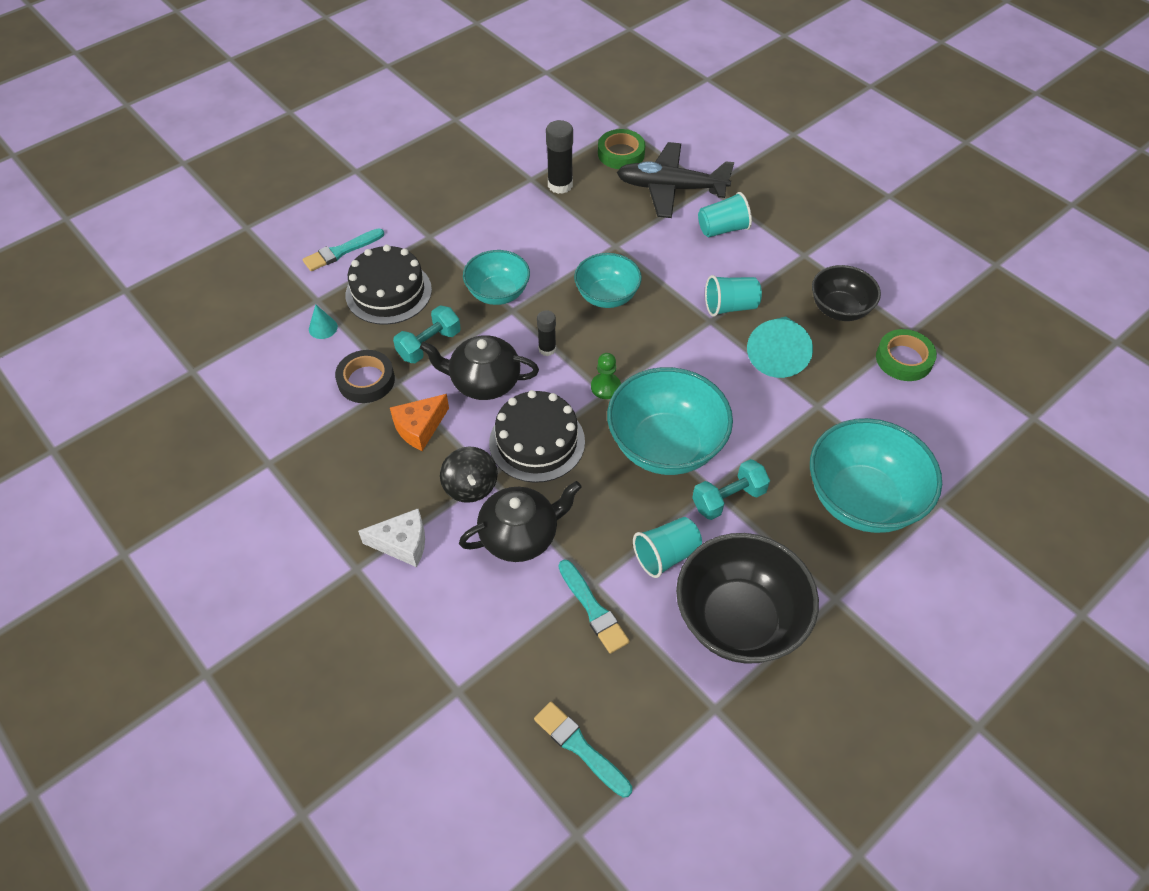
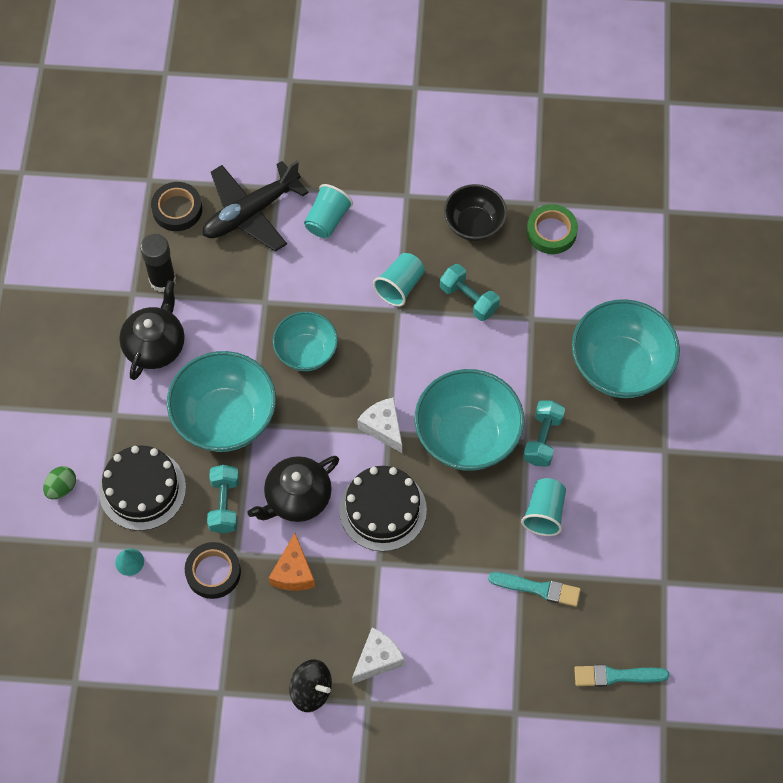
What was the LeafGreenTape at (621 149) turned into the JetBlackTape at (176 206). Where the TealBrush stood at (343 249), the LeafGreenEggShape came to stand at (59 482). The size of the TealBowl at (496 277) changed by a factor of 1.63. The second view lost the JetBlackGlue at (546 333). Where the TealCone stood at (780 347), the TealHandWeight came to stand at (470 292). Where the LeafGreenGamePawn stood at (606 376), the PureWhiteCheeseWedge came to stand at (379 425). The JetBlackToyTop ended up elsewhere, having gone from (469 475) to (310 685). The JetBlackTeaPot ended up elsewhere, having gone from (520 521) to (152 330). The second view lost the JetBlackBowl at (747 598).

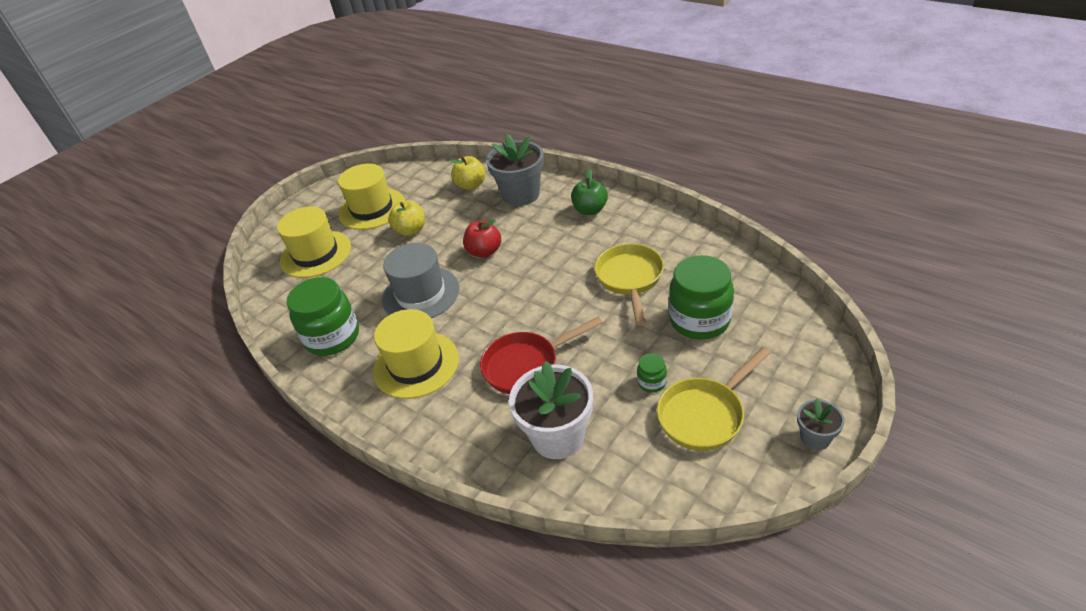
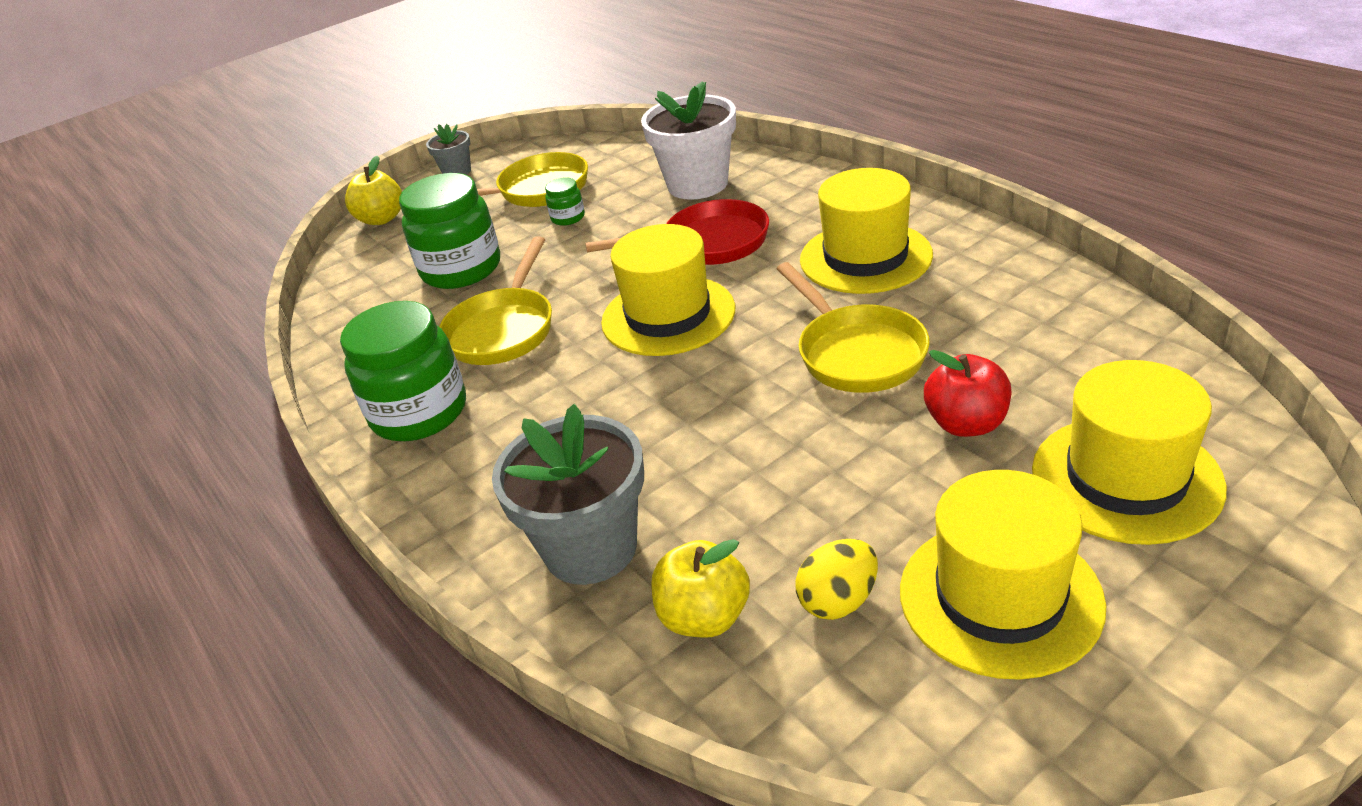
The second view lost the LeafGreenToyApple at (589 192). The BrightYellowToyApple ended up elsewhere, having gone from (406 218) to (373 190). The ScarletToyApple ended up elsewhere, having gone from (482 239) to (967 393). Where the GrayTopHat stood at (421 280), the BrightYellowFryingPan came to stand at (853 327). The LeafGreenPreserveJar ended up elsewhere, having gone from (323 316) to (403 371). The second view gained the BrightYellowTopHat at (668 290). The second view gained the BrightYellowEggShape at (836 579).

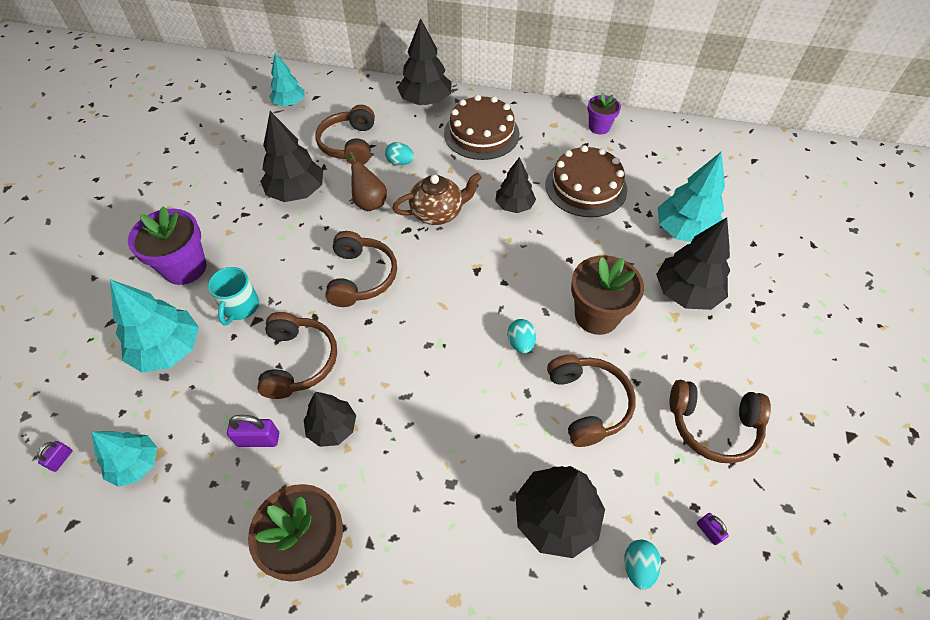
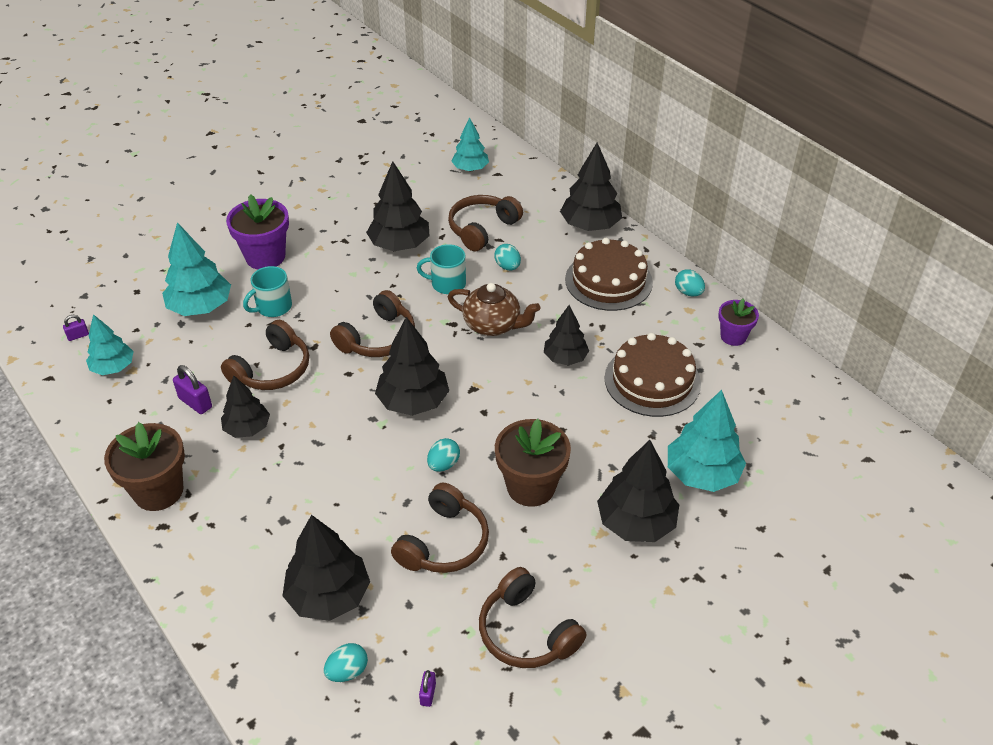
Where the RussetPearFruit stood at (367 181), the TealTeaMug came to stand at (441 269). The second view gained the TealEggShape at (690 282). The second view gained the JetBlackToyTree at (412 366).

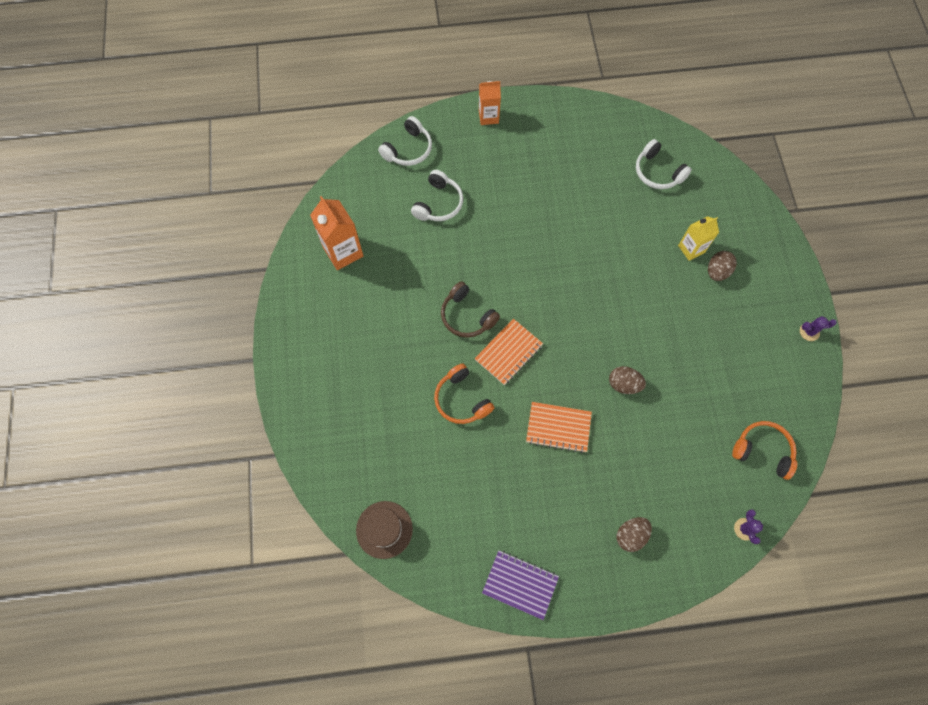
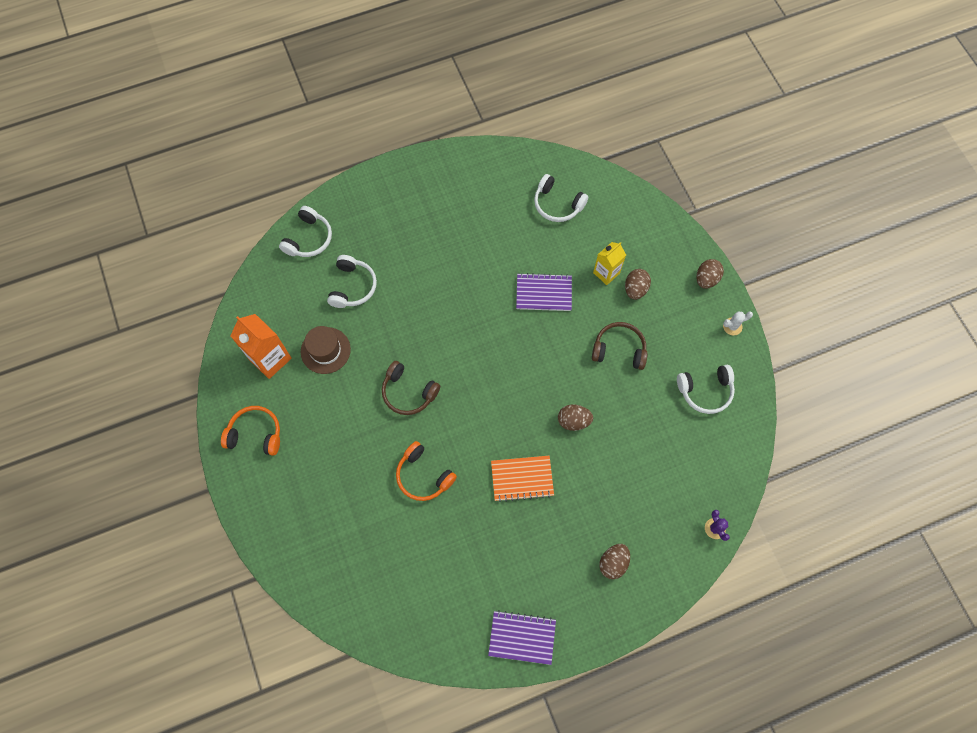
The second view lost the OrangeColouredJuiceCarton at (490 103). What was the RoyalPurplePricklyPlant at (818 328) turned into the PureWhitePricklyPlant at (738 323). The second view lost the OrangeColouredNotebook at (509 352). The OrangeColouredOverEarHeadphones ended up elsewhere, having gone from (765 450) to (250 431). The RussetTopHat ended up elsewhere, having gone from (384 530) to (326 350). The second view gained the RussetEggShape at (710 274). The second view gained the RoyalPurpleNotebook at (544 292). The second view gained the RussetOverEarHeadphones at (620 346). The second view gained the PureWhiteOverEarHeadphones at (706 389).

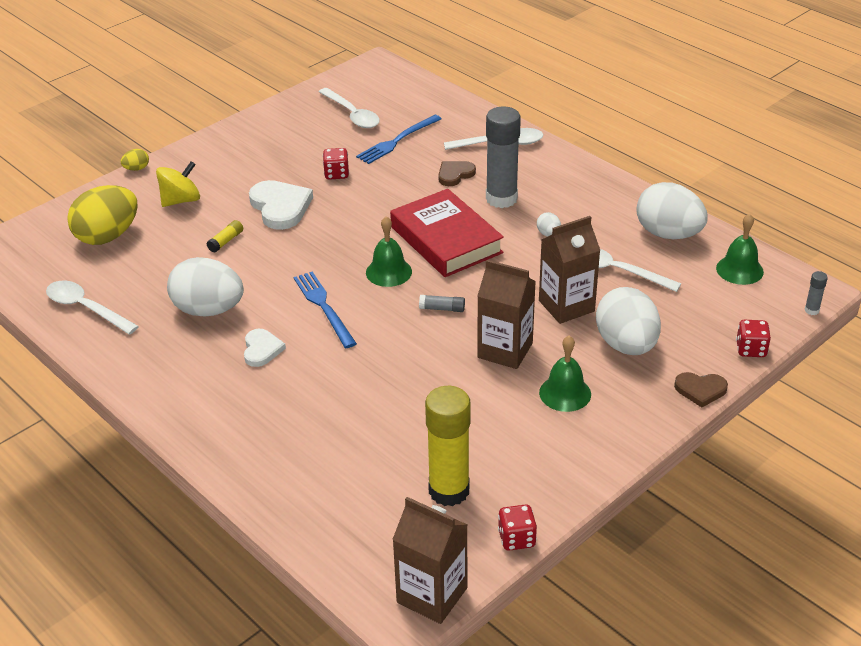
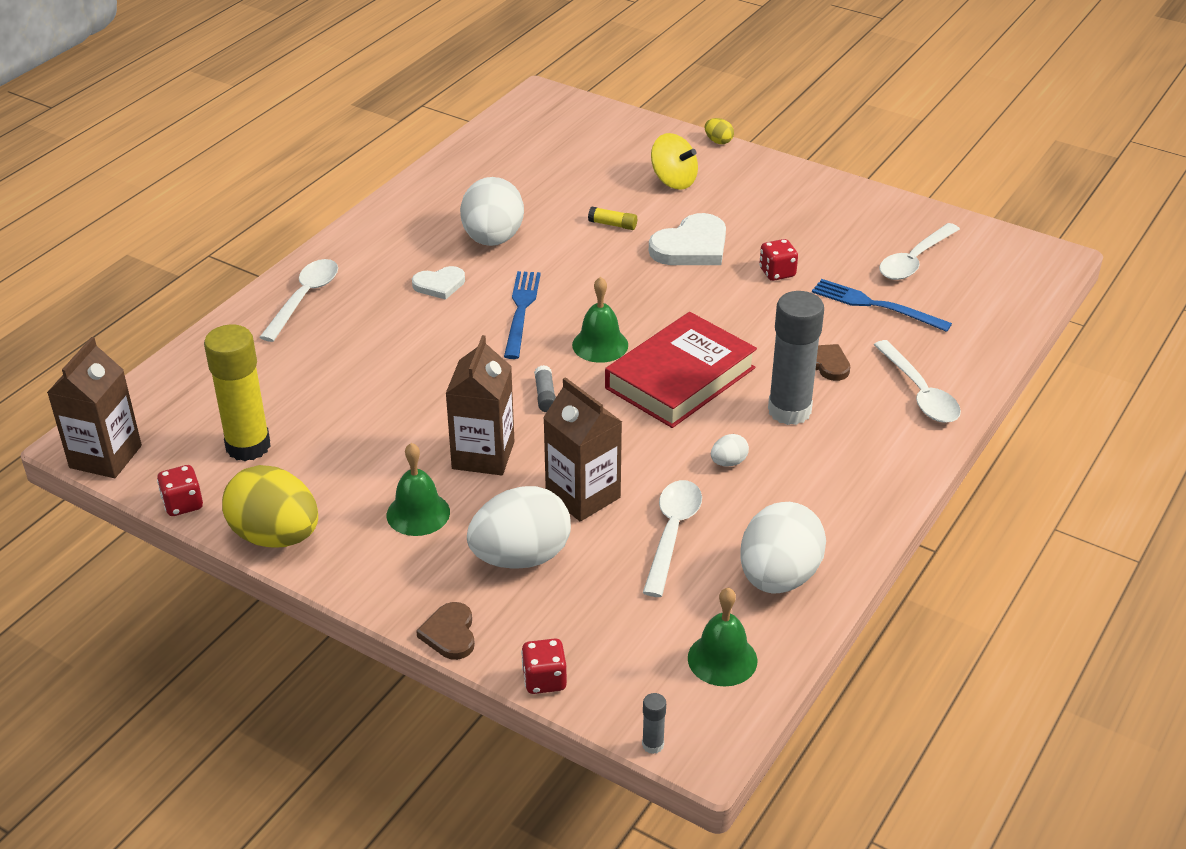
The BrightYellowEggShape ended up elsewhere, having gone from (102 215) to (270 506). The BlueTableFork at (325 310) ended up facing another way, 45 degrees counterclockwise from before. The PureWhiteSpoon ended up elsewhere, having gone from (92 308) to (298 300).

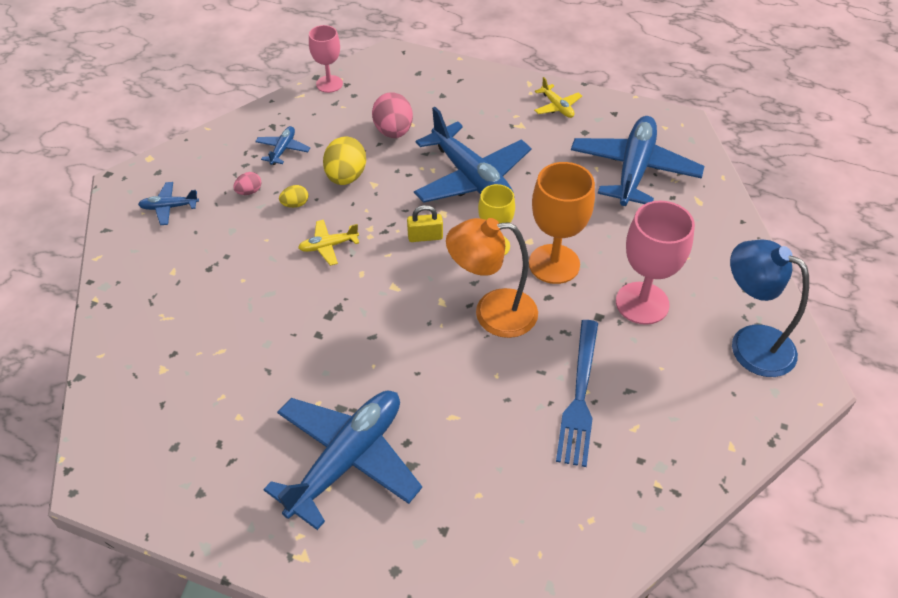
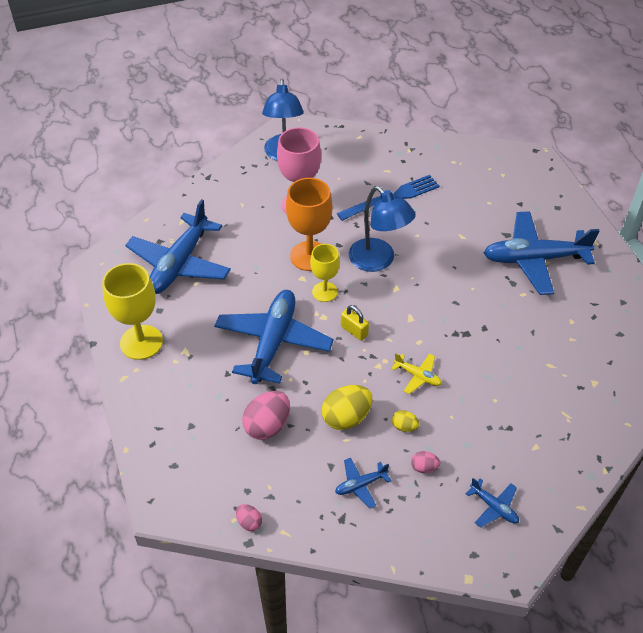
Where the RosePinkGoblet stood at (326 59), the RosePinkEggShape came to stand at (249 517). Where the BrightYellowPlane stood at (558 97), the BrightYellowGoblet came to stand at (132 311). The BluePlane at (637 161) ended up facing another way, 45 degrees counterclockwise from before. What was the OrangeColouredLamp at (492 278) turned into the BlueLamp at (382 229).

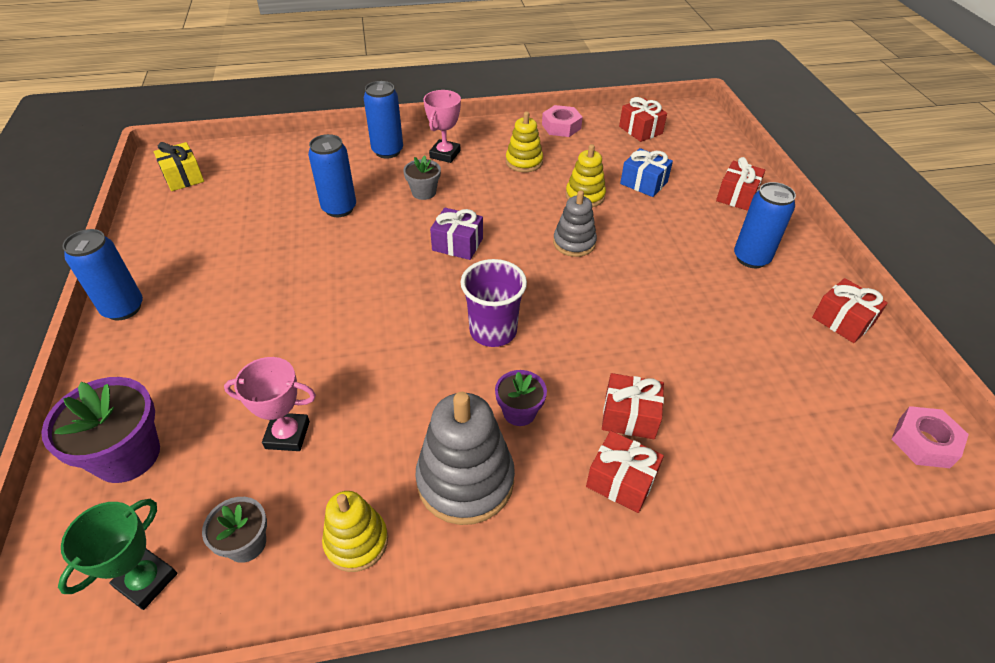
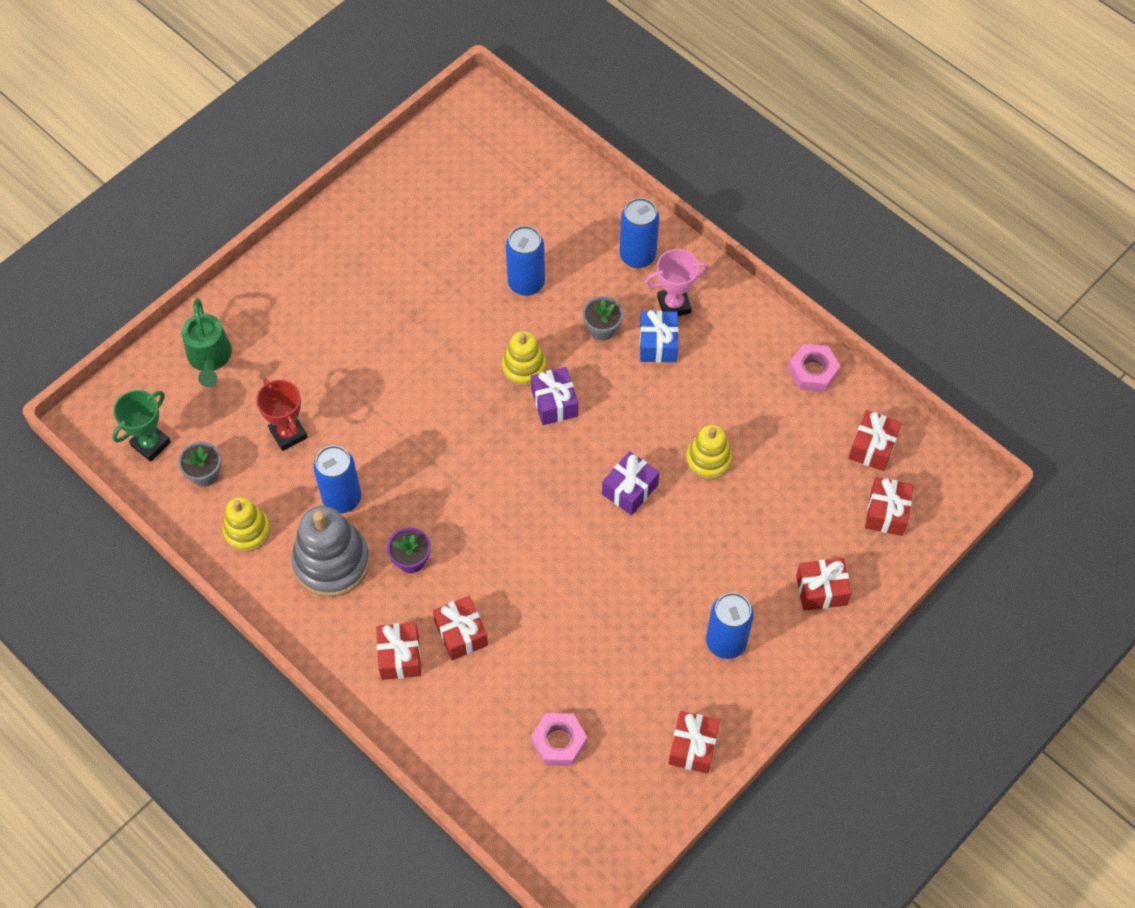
The BrightYellowStackingToy ended up elsewhere, having gone from (524 141) to (524 358). The second view lost the BrightYellowGift at (178 166). The BlueGift ended up elsewhere, having gone from (646 172) to (659 336). Where the GrayStackingToy stood at (575 223), the RoyalPurpleGift came to stand at (630 483). The BlueSodaCan ended up elsewhere, having gone from (102 274) to (337 479). The second view lost the RoyalPurpleCup at (494 303). What was the RosePinkAwardCup at (270 404) turned into the ScarletAwardCup at (282 415). Where the RoyalPurplePlantPot stood at (100 430), the LeafGreenWateringCan came to stand at (207 342). The RosePinkNut ended up elsewhere, having gone from (930 437) to (559 739). The LeafGreenAwardCup at (117 554) ended up facing another way, 45 degrees counterclockwise from before. The second view gained the ScarletGift at (889 506).

